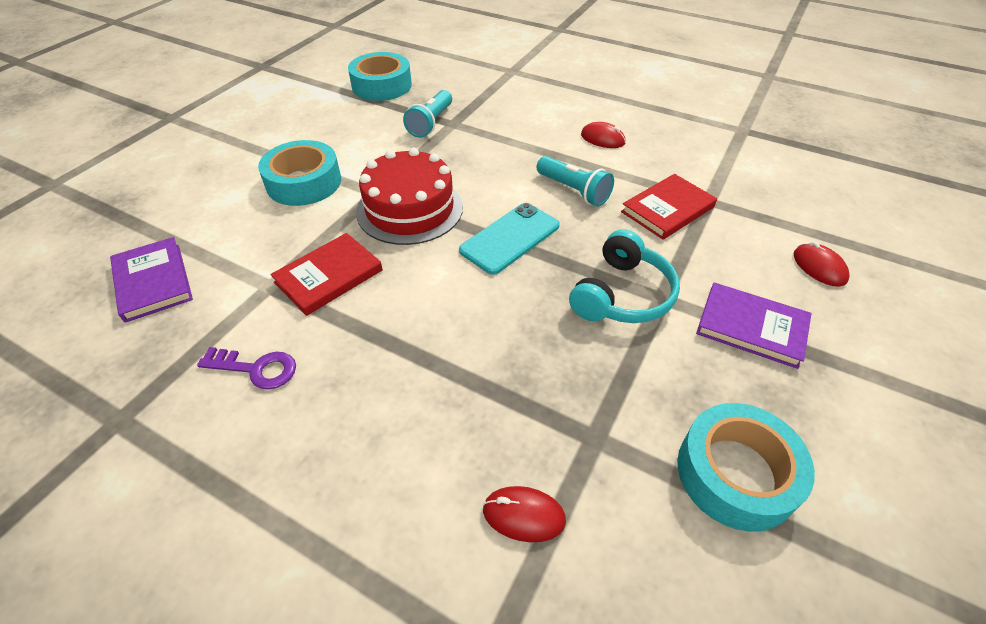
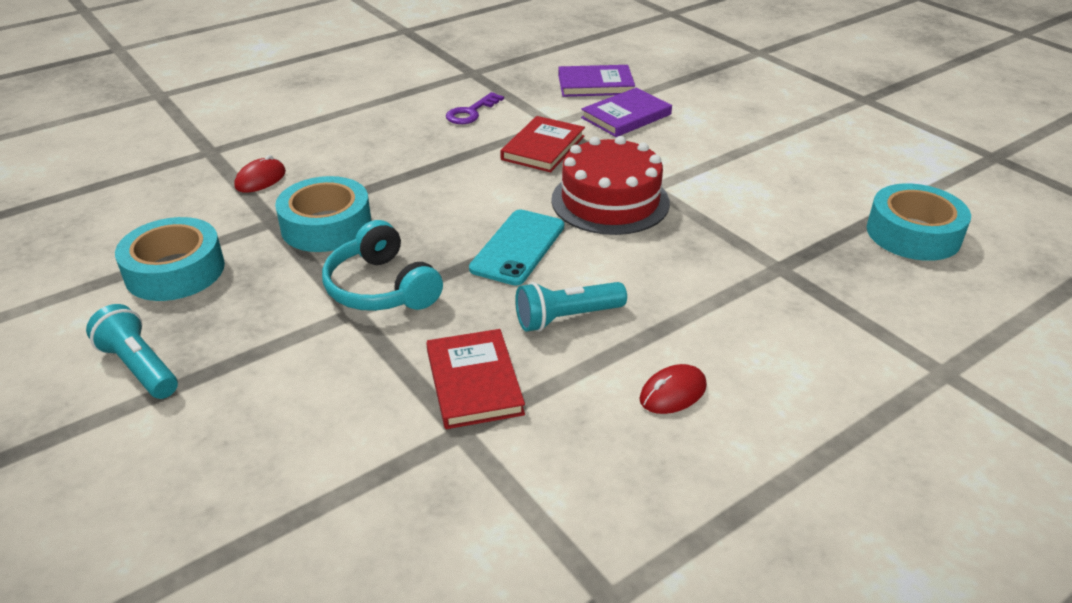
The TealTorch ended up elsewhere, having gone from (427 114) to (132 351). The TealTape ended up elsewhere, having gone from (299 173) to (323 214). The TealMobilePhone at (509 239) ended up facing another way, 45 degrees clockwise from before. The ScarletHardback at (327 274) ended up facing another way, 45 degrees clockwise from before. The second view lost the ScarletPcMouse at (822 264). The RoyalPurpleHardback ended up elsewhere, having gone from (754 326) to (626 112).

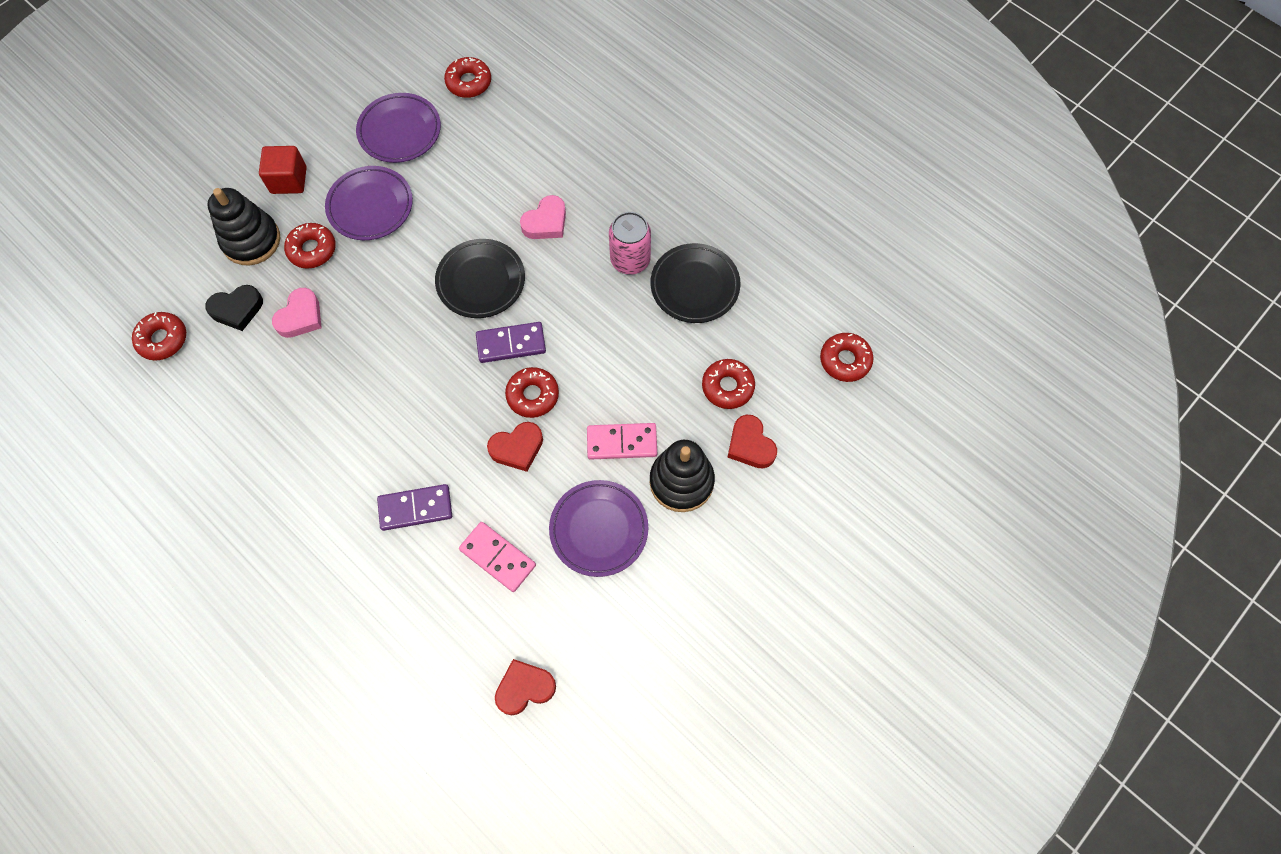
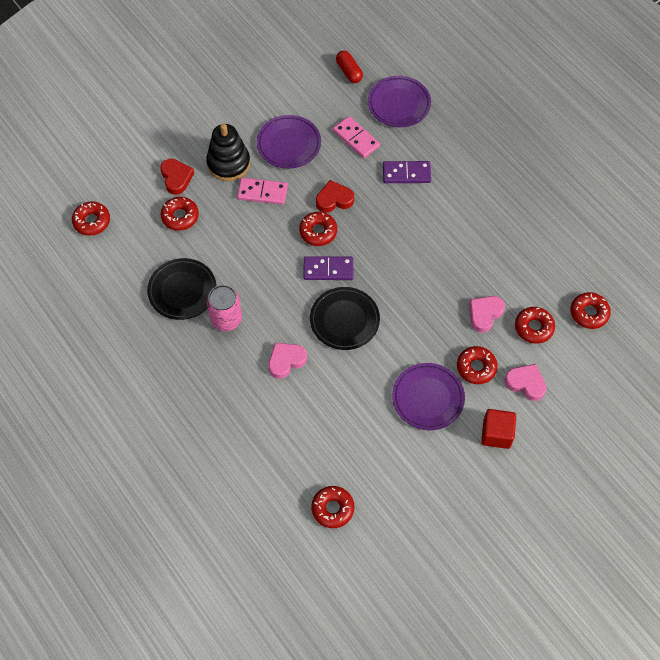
The RoyalPurplePlate ended up elsewhere, having gone from (398 128) to (399 101). Where the JetBlackStackingToy stood at (243 227), the RosePinkHeartShape came to stand at (525 382). Where the JetBlackHeartShape stood at (234 308), the ScarletDoughnut came to stand at (535 325). Where the ScarletHeartShape stood at (525 687), the ScarletPillShape came to stand at (349 67).

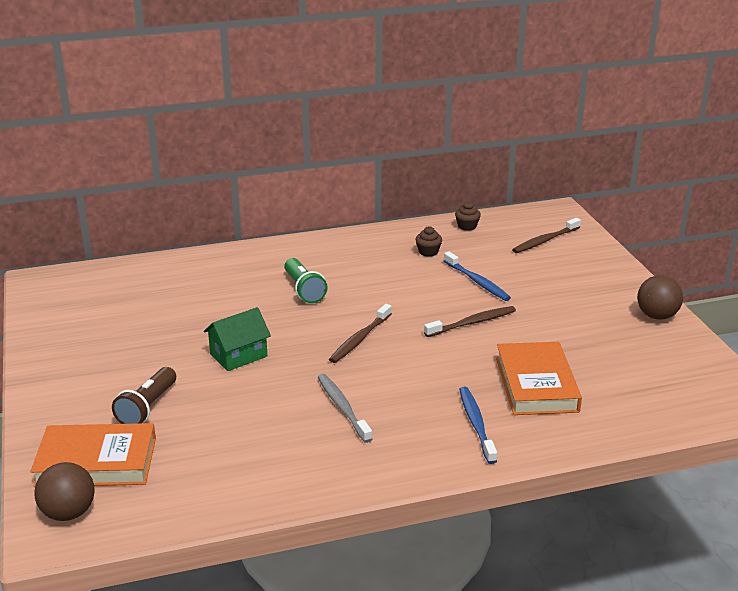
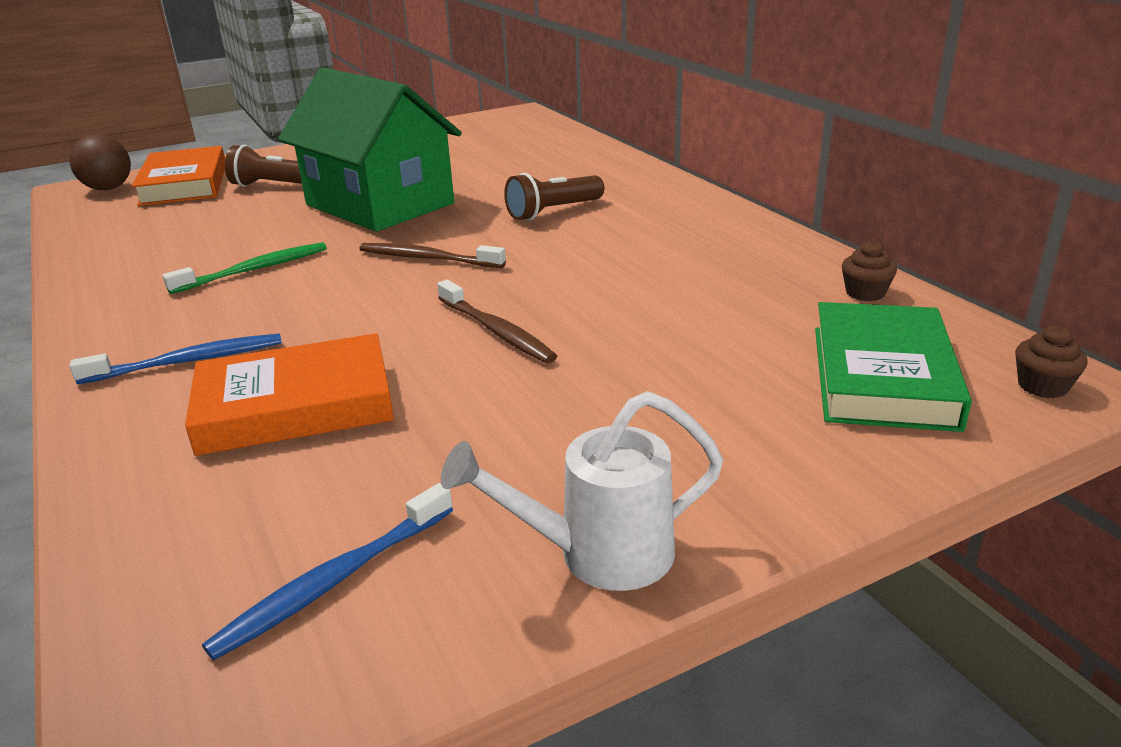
Where the RussetToothBrush stood at (546 235), the LeafGreenHardback came to stand at (893 367). The RussetCupcake ended up elsewhere, having gone from (428 241) to (1051 361). The BlueToothBrush ended up elsewhere, having gone from (477 276) to (327 571). What was the LeafGreenTorch at (306 280) turned into the RussetTorch at (554 197). Where the RussetBall stood at (660 297), the PureWhiteWateringCan came to stand at (582 491). The size of the LeafGreenHouse at (237 339) changed by a factor of 2.08. What was the GrayToothBrush at (345 408) turned into the LeafGreenToothBrush at (244 268).

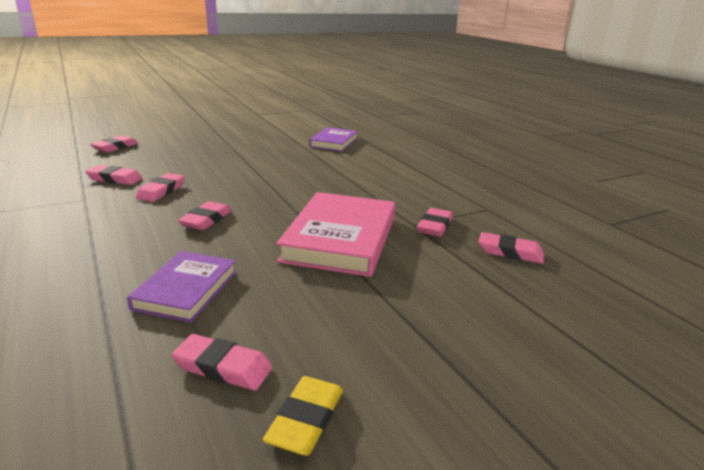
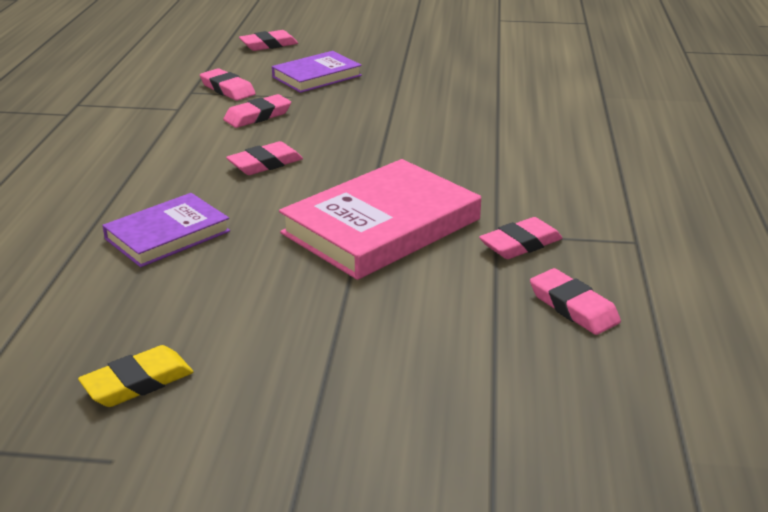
The RoyalPurpleHardback ended up elsewhere, having gone from (333 139) to (317 72). The second view lost the RosePinkPencilEraser at (222 362).

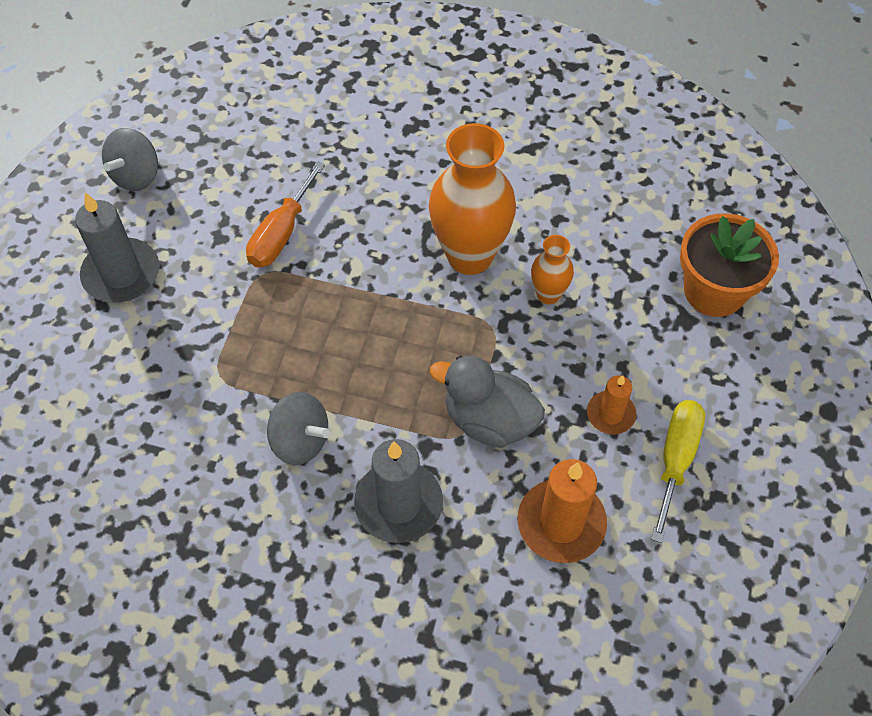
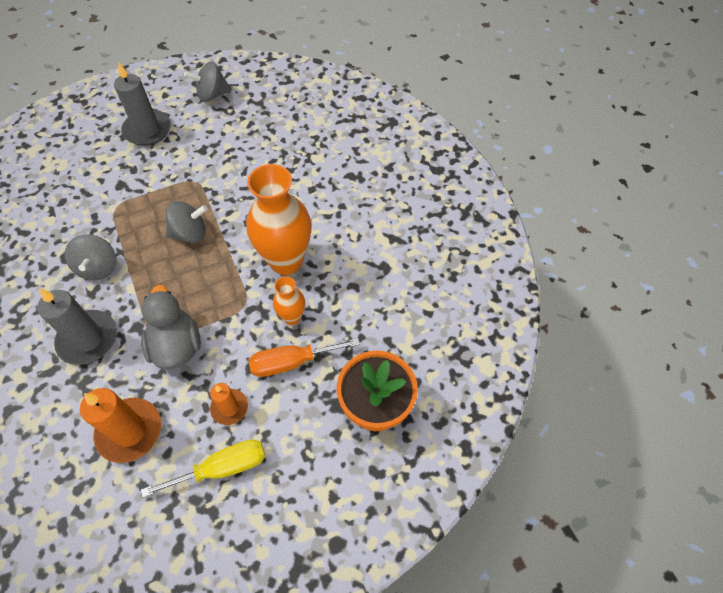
The OrangeColouredFlatScrewdriver ended up elsewhere, having gone from (285 214) to (304 357). The second view gained the GrayToyTop at (187 222).

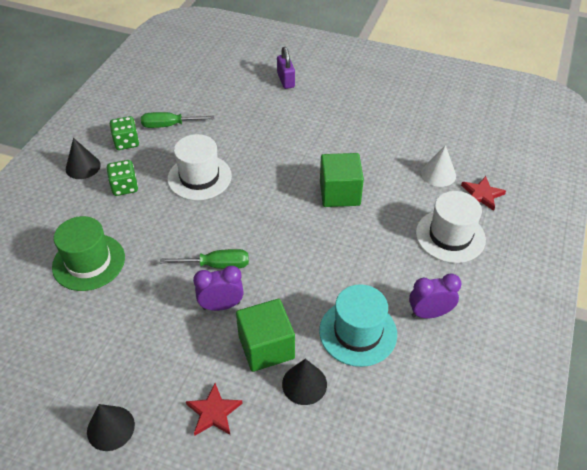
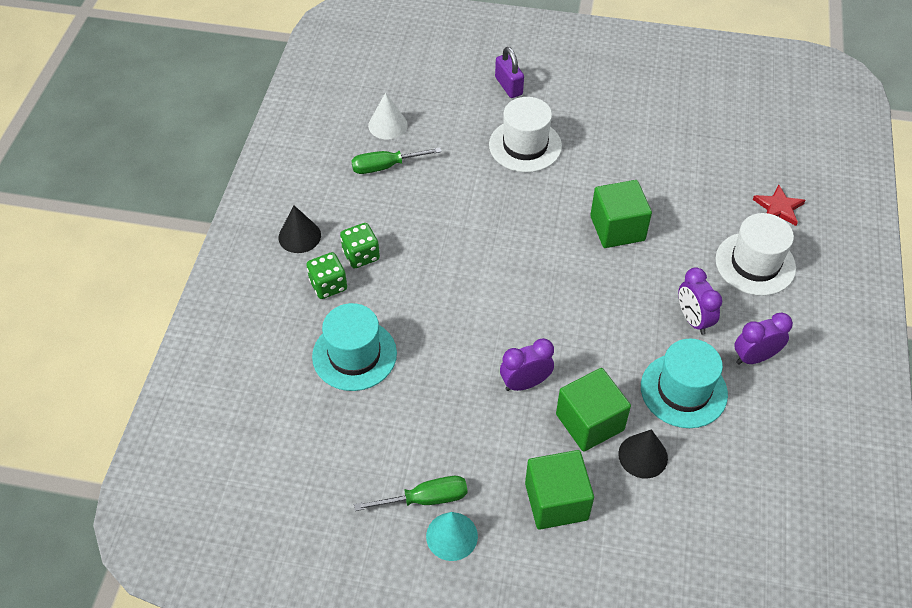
The LeafGreenGameDie ended up elsewhere, having gone from (124 133) to (326 275). The PureWhiteTopHat ended up elsewhere, having gone from (199 167) to (525 134). The PureWhiteCone ended up elsewhere, having gone from (438 166) to (388 116). What was the LeafGreenTopHat at (88 253) turned into the TealTopHat at (354 347). The LeafGreenFlatScrewdriver ended up elsewhere, having gone from (204 259) to (410 493). Where the ScarletStar stood at (214 409), the LeafGreenCube came to stand at (559 490). What was the JetBlackCone at (111 427) turned into the TealCone at (452 536). The second view gained the RoyalPurpleAlarmClock at (700 301).

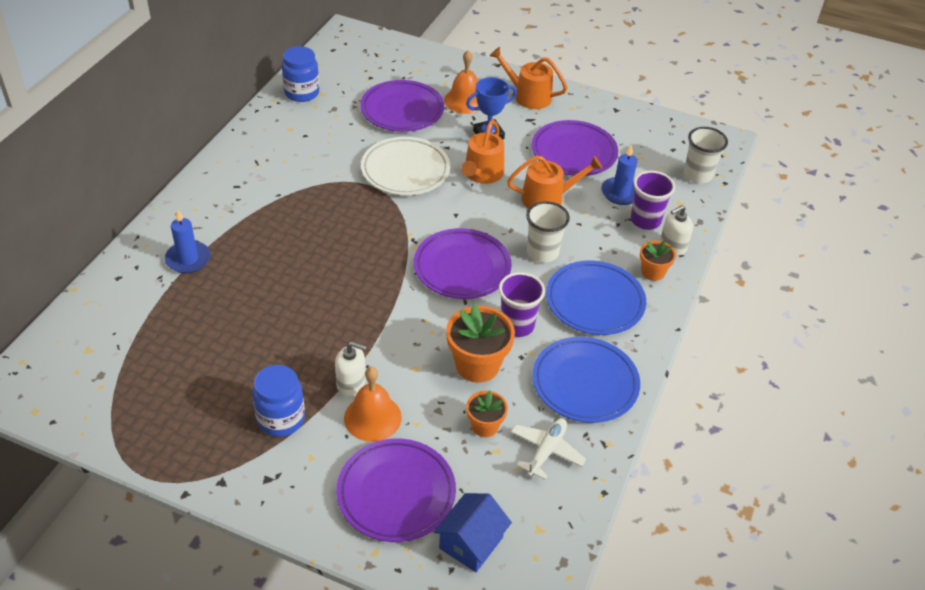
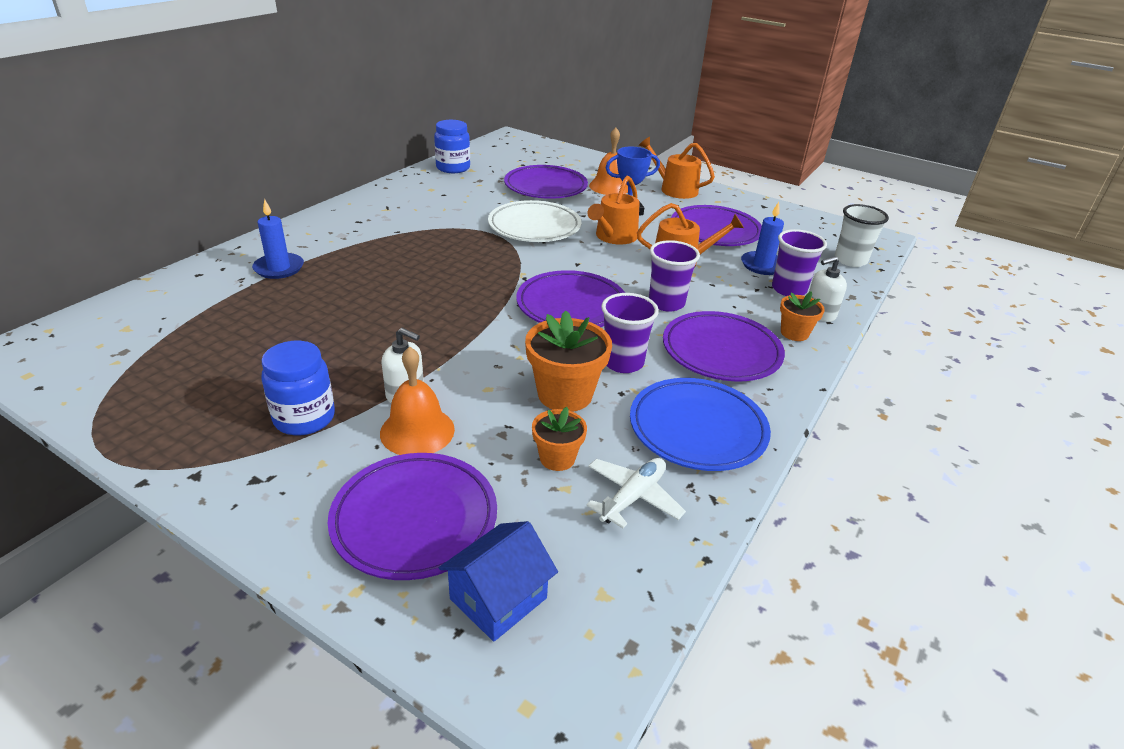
What was the PureWhiteCup at (548 232) turned into the RoyalPurpleCup at (674 276). What was the BluePlate at (596 297) turned into the RoyalPurplePlate at (724 346).

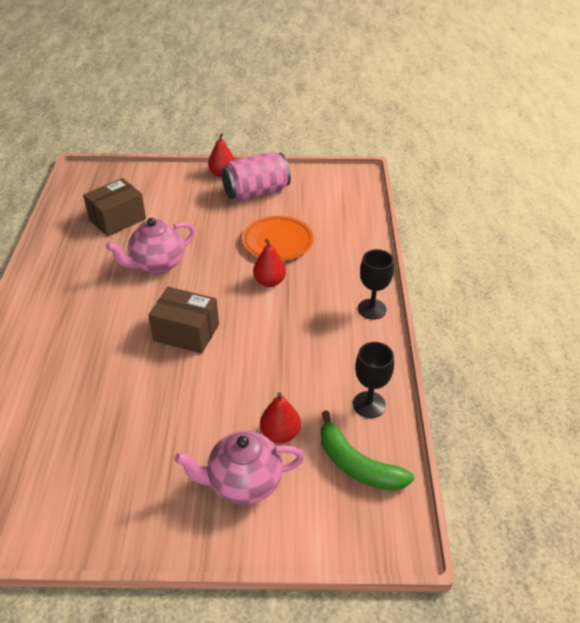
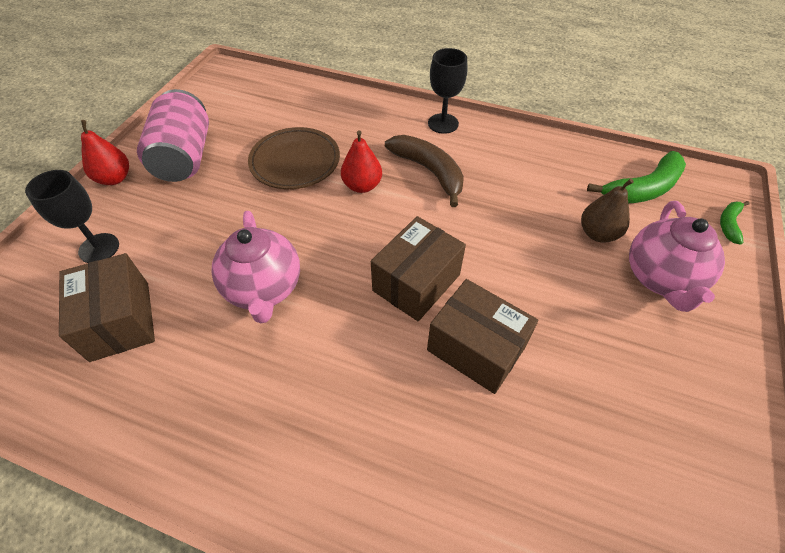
What was the OrangeColouredPlate at (278 238) turned into the RussetPlate at (294 158). The JetBlackGoblet ended up elsewhere, having gone from (373 380) to (72 216). What was the ScarletPearFruit at (280 417) turned into the RussetPearFruit at (607 210). The second view gained the RussetToyBanana at (424 171). The second view gained the LeafGreenToyBanana at (735 223). The second view gained the RussetPackage at (482 336).

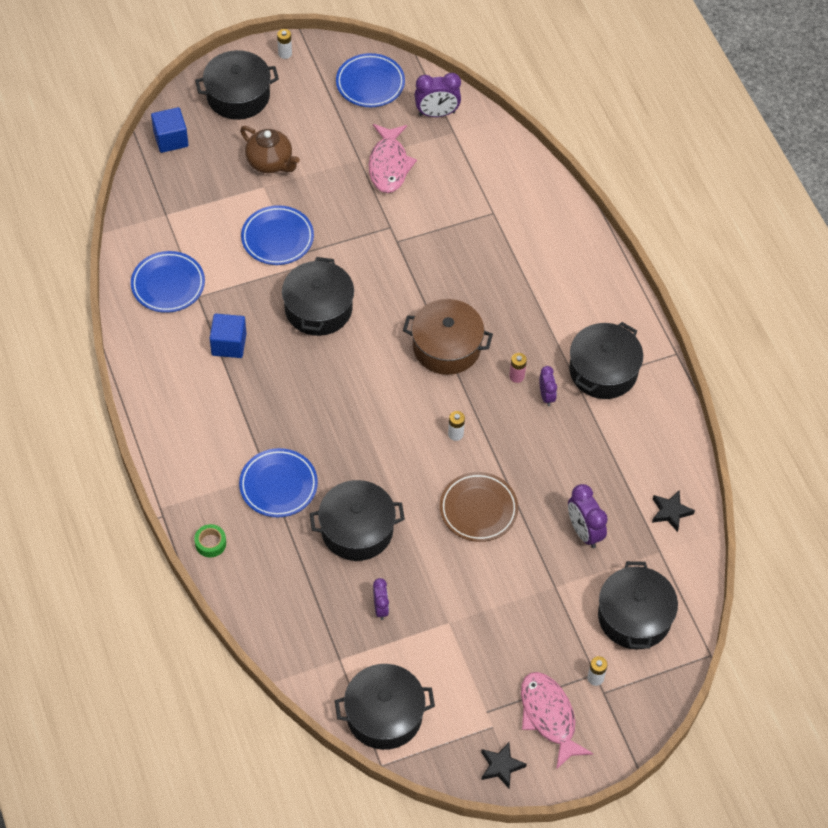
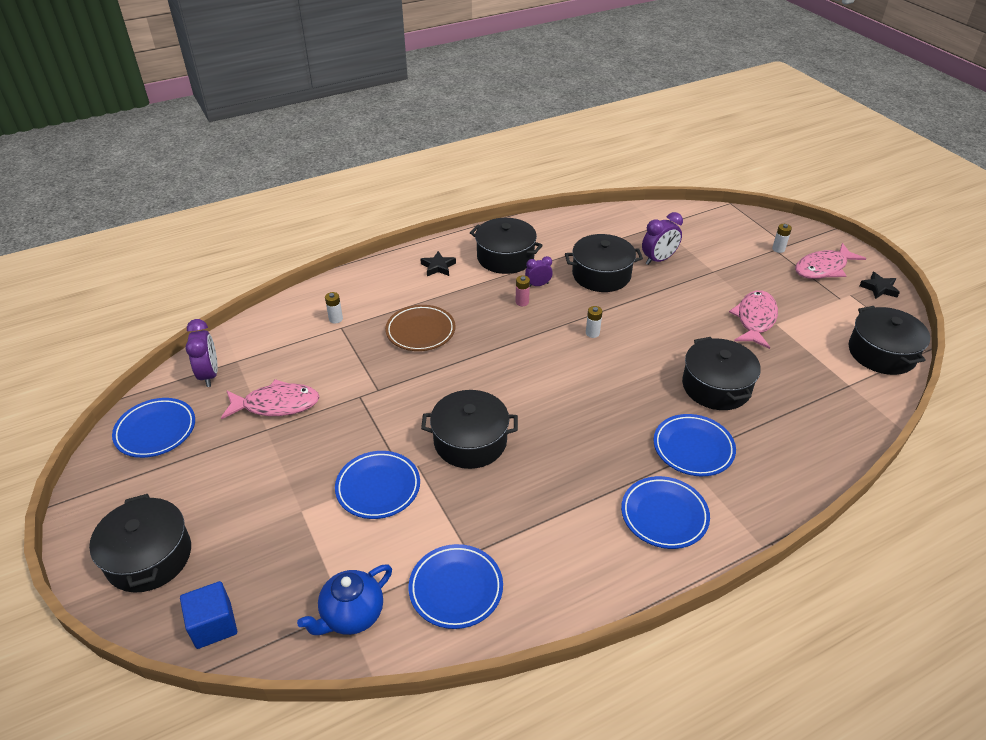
The PureWhiteAaBattery ended up elsewhere, having gone from (284 44) to (334 308). The second view lost the RussetTeaPot at (270 149). The second view lost the RussetStockpot at (448 337). The second view lost the BlueCube at (228 336). The RussetPlate ended up elsewhere, having gone from (479 507) to (420 328). The JetBlackStar ended up elsewhere, having gone from (673 511) to (438 263). The second view lost the LeafGreenTape at (210 540). The JetBlackStockpot ended up elsewhere, having gone from (638 605) to (604 263). The second view lost the RoyalPurpleAlarmClock at (381 599). The second view gained the RosePinkToyFish at (753 319). The second view gained the BluePlate at (665 512). The second view gained the BlueTeaPot at (344 600).

